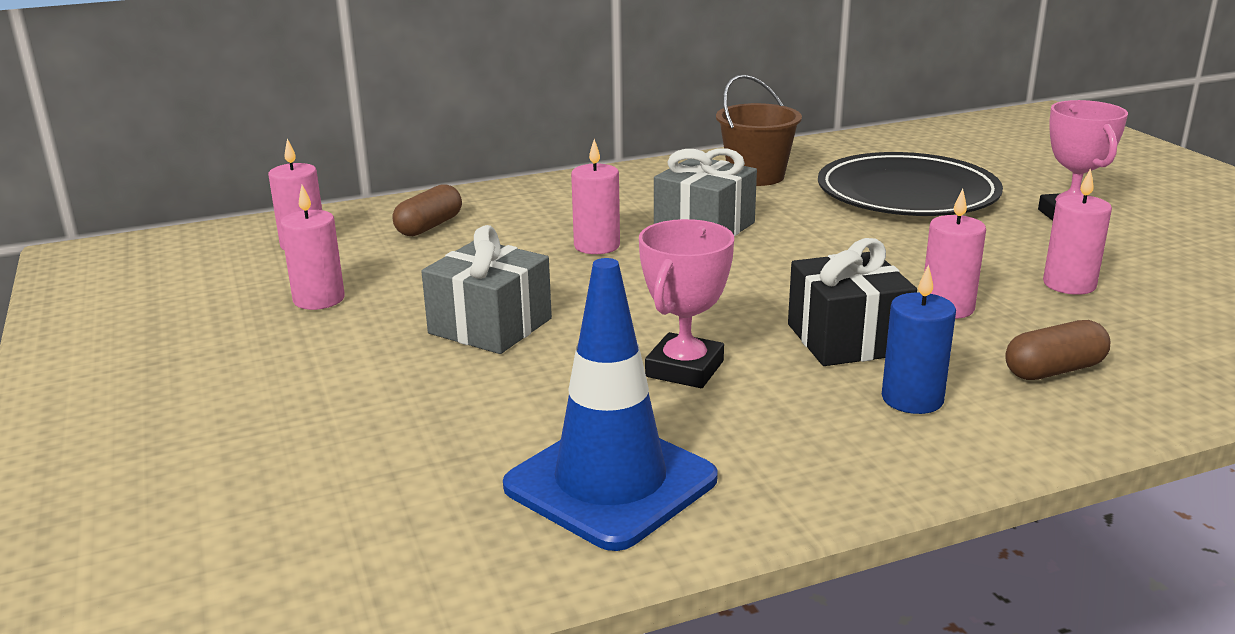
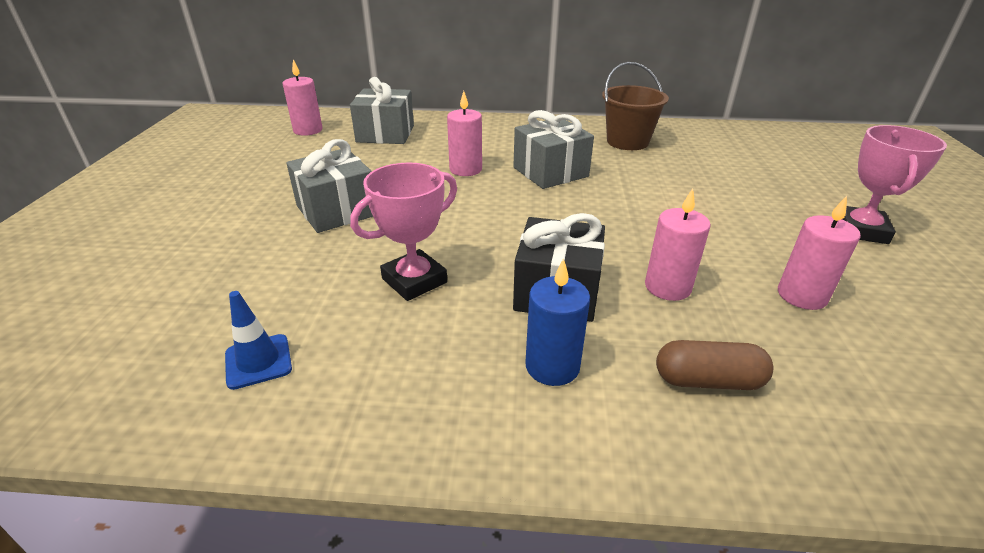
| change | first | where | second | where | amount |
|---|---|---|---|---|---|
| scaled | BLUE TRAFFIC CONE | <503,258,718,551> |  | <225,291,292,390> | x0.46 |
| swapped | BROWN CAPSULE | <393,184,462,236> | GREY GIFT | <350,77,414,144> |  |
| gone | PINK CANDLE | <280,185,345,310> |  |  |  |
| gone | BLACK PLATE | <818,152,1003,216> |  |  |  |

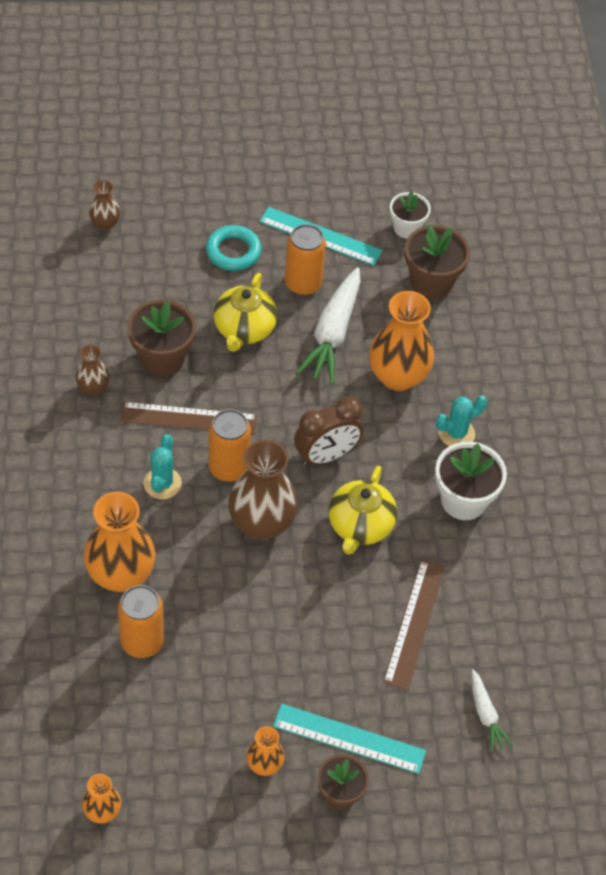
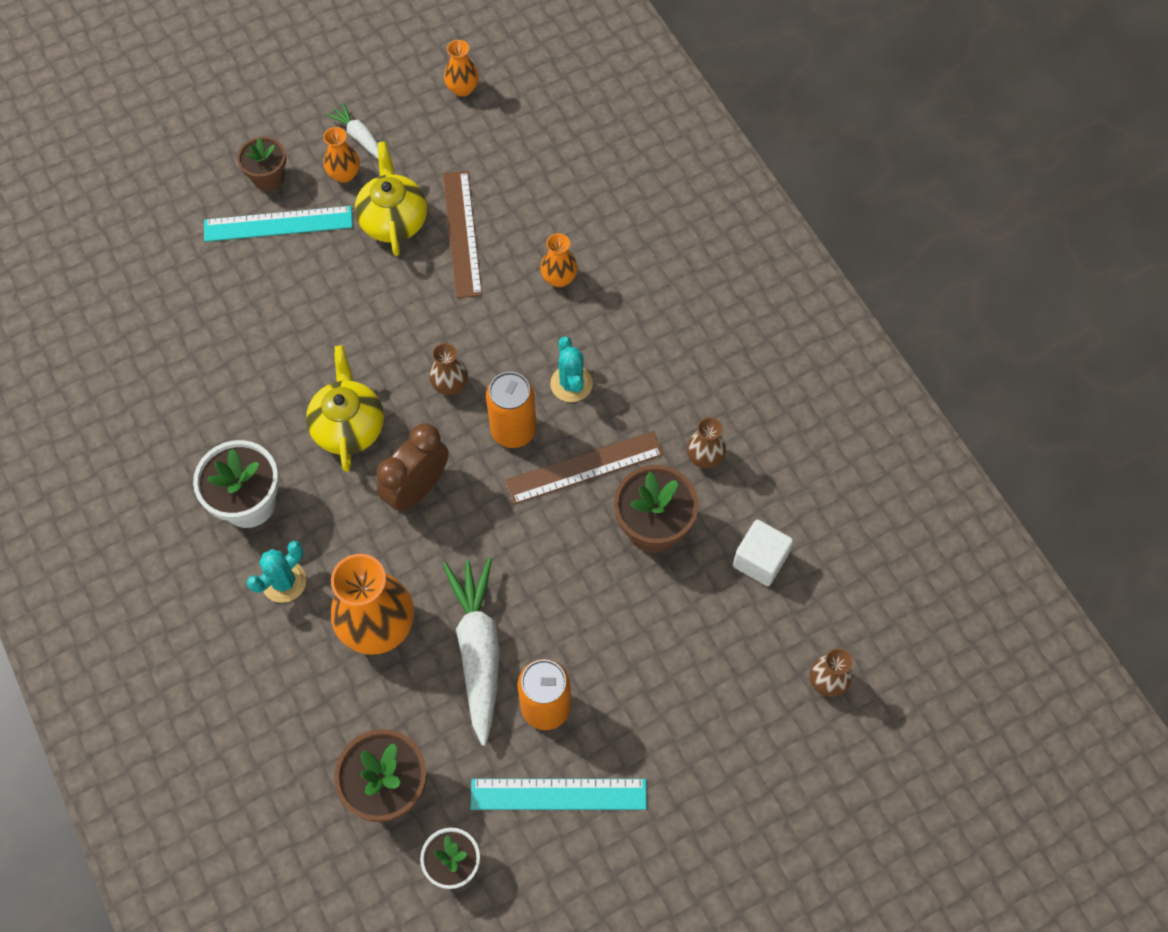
| change | first | where | second | where | amount |
|---|---|---|---|---|---|
| shifted | WHITE CARROT | <471,669,513,752> |  | <326,103,379,160> |  |
| shifted | YELLOW TEAPOT | <214,273,277,352> |  | <355,141,427,256> |  |
| scaled | BROWN VASE | <228,440,298,540> |  | <429,343,468,395> | x0.51 |
| shifted | BROWN RULER | <383,560,445,690> |  | <443,171,482,298> |  |
| scaled | ORANGE VASE | <84,492,155,592> |  | <540,233,578,287> | x0.51 |
| new |  |  | WHITE CUBE | <733,520,793,586> |  |
| gone | ORANGE CAN | <118,585,164,658> |  |  |  |
| gone | TURQUOISE RING | <206,225,261,271> |  |  |  |

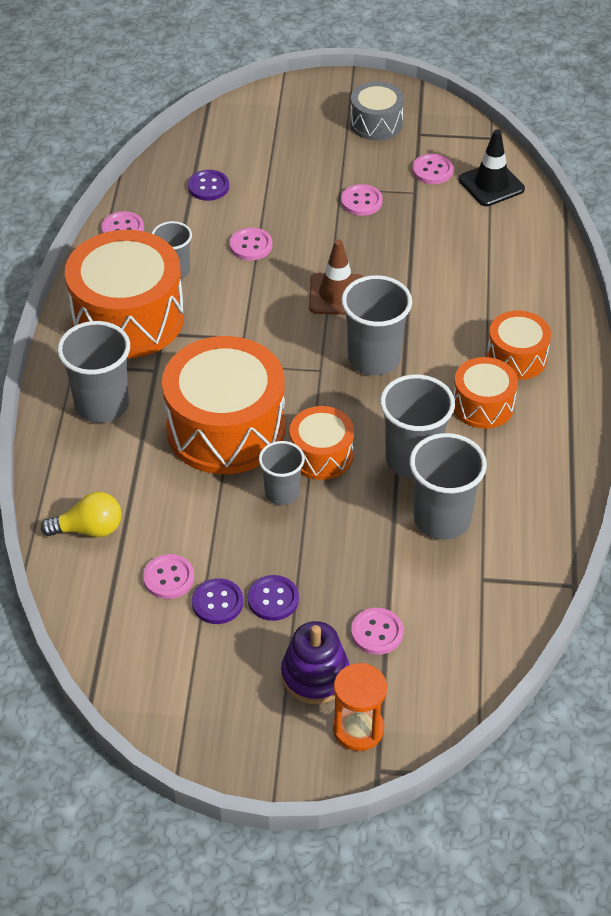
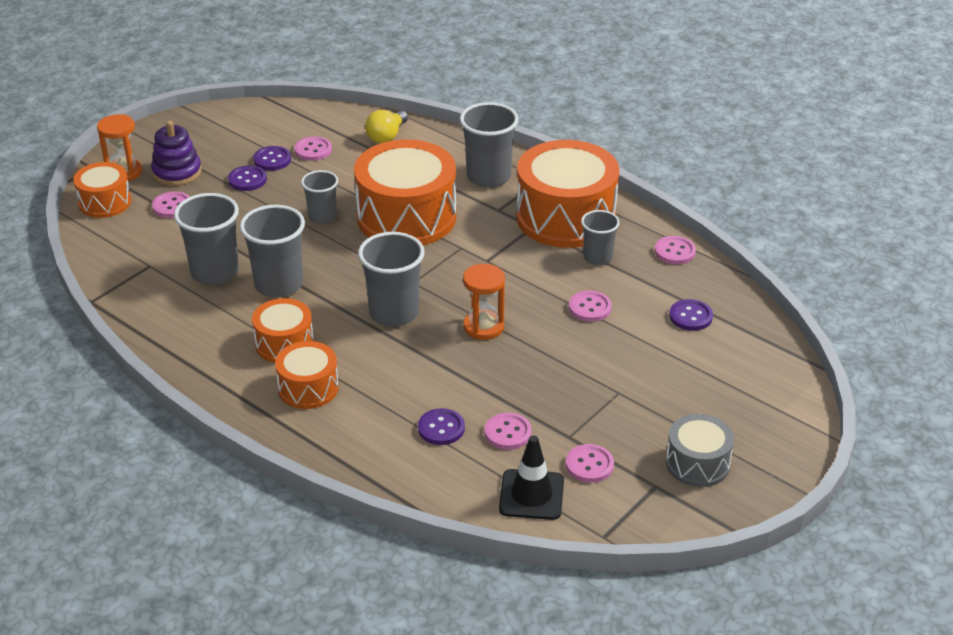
| change | first | where | second | where | amount |
|---|---|---|---|---|---|
| shifted | ORANGE DRUM | <290,406,354,480> |  | <73,162,132,218> |  |
| new |  |  | PURPLE BUTTON | <418,408,465,445> |  |
| swapped | BROWN TRAFFIC CONE | <309,240,364,315> | ORANGE HOURGLASS | <463,264,505,340> |  |
| shifted | PINK BUTTON | <341,184,383,216> |  | <485,413,532,450> |  |

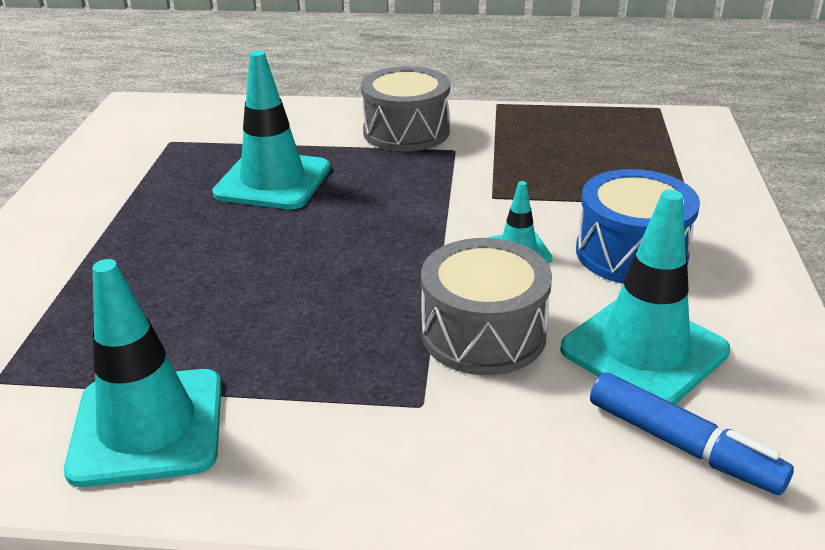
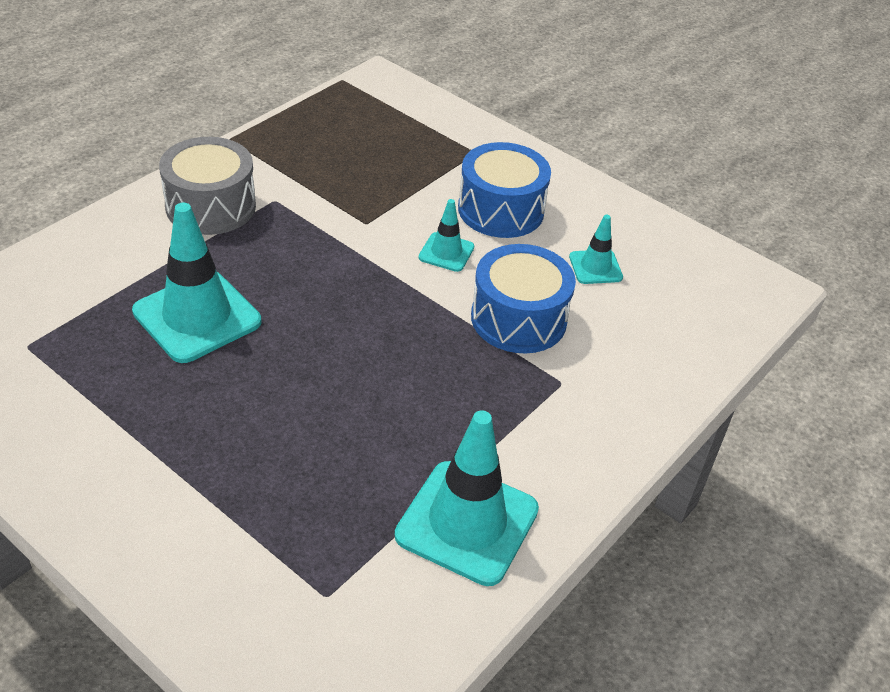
| change | first | where | second | where | amount |
|---|---|---|---|---|---|
| repainted | GREY DRUM | <421,238,552,375> | BLUE DRUM | <471,244,576,353> |  |
| scaled | TURQUOISE TRAFFIC CONE | <560,190,730,404> |  | <569,215,623,284> | x0.51 |
| gone | BLUE MARKER | <590,372,794,495> |  |  |  |

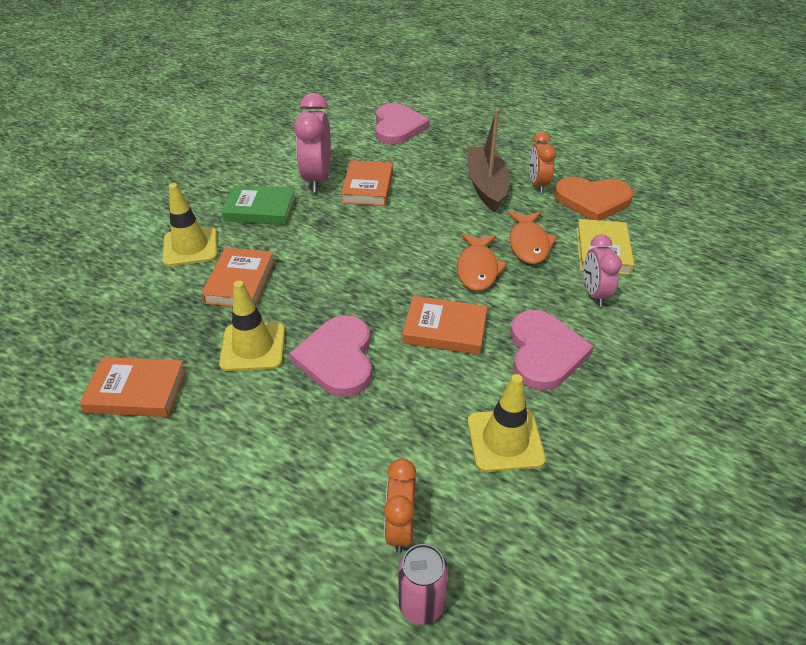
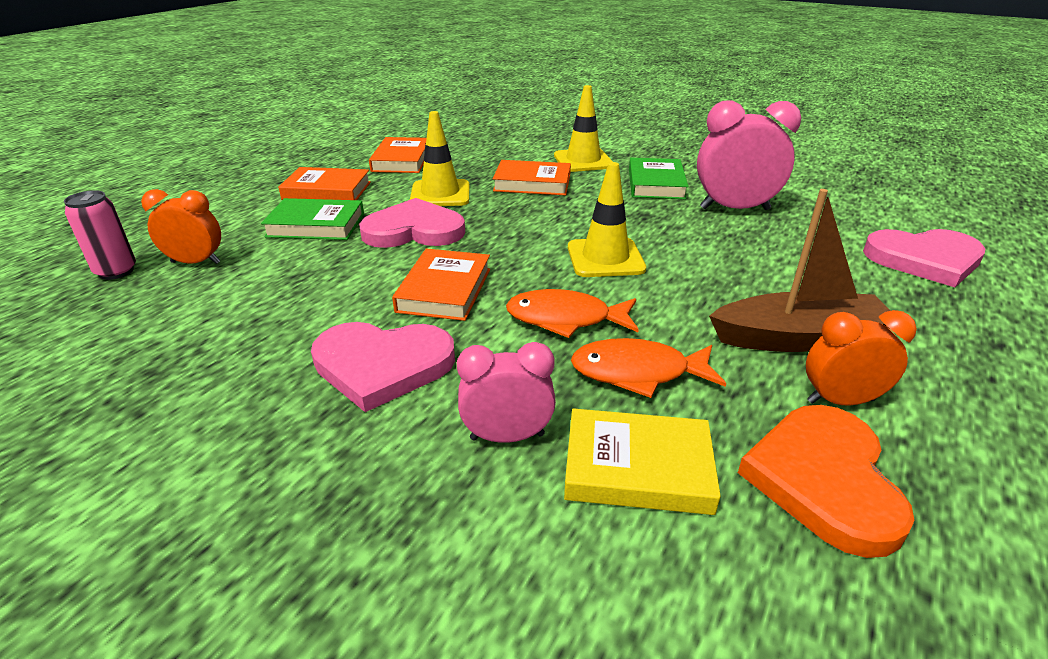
| change | first | where | second | where | amount |
|---|---|---|---|---|---|
| new |  |  | GREEN BOOK | <261,198,364,240> |  |
| shifted | ORANGE BOOK | <341,160,393,206> |  | <278,167,371,200> |  |
| shifted | YELLOW TRAFFIC CONE | <468,374,546,472> |  | <568,162,646,277> |  |

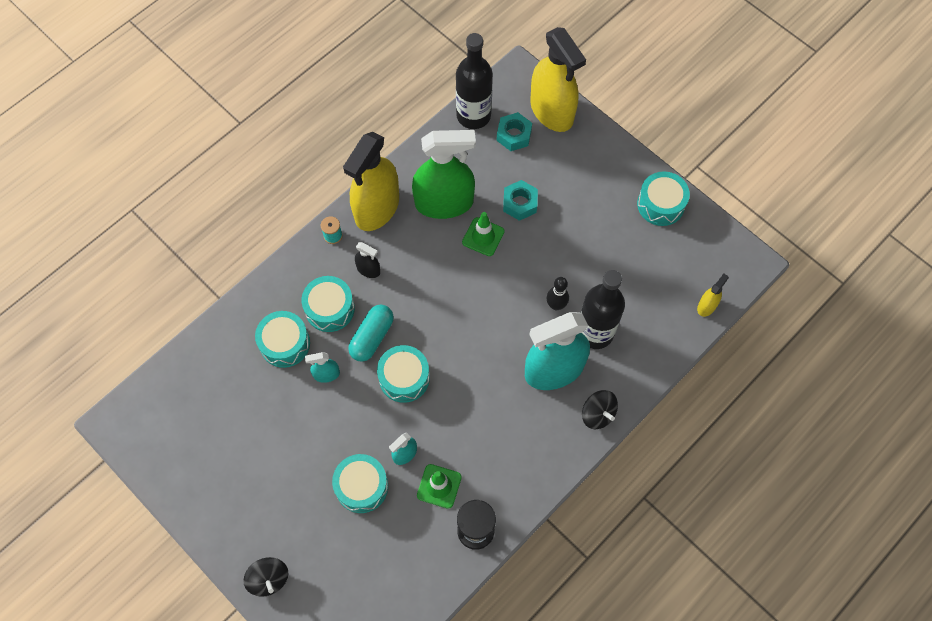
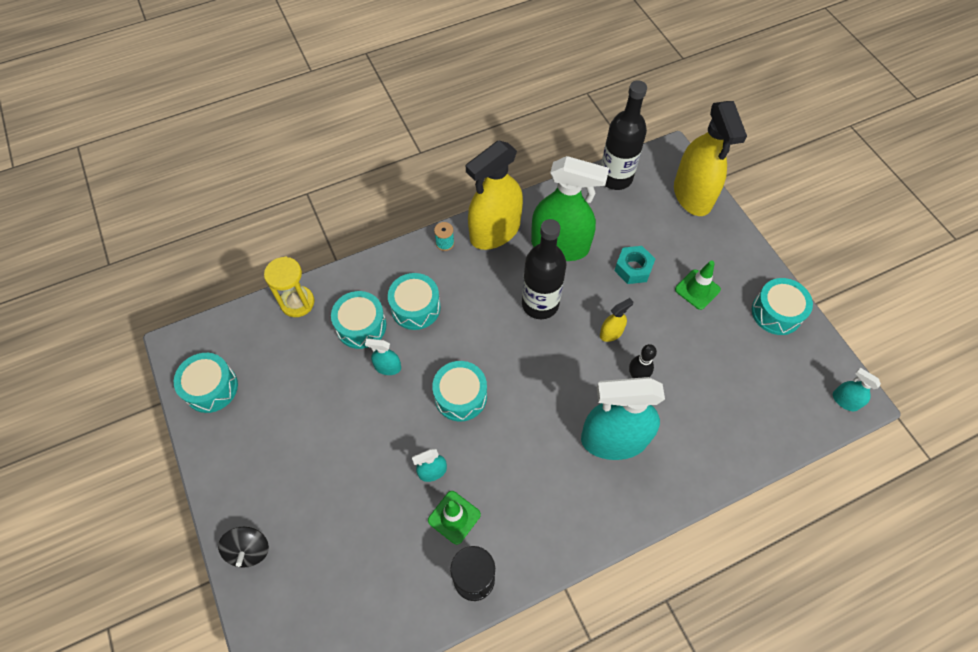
| change | first | where | second | where | amount |
|---|---|---|---|---|---|
| shifted | TURQUOISE DRUM | <332,454,388,513> |  | <174,353,238,413> |  |
| new |  |  | YELLOW HOURGLASS | <264,256,314,317> |  |
| shifted | BLACK BOTTLE | <581,270,625,349> |  | <522,219,566,319> |  |
| shifted | YELLOW SPRAY BOTTLE | <697,273,729,317> |  | <600,298,633,342> |  |
| shifted | GREEN TRAFFIC CONE | <462,212,505,256> |  | <675,261,721,310> |  |
| new |  |  | TURQUOISE SPRAY BOTTLE | <833,368,881,411> |  |
| gone | TURQUOISE CAPSULE | <348,305,394,362> |  |  |  |
| gone | BLACK SPRAY BOTTLE | <355,242,380,278> |  |  |  |
| gone | TURQUOISE NUT | <497,112,532,151> |  |  |  |
| gone | BLACK SPINNING TOP | <582,390,618,429> |  |  |  |

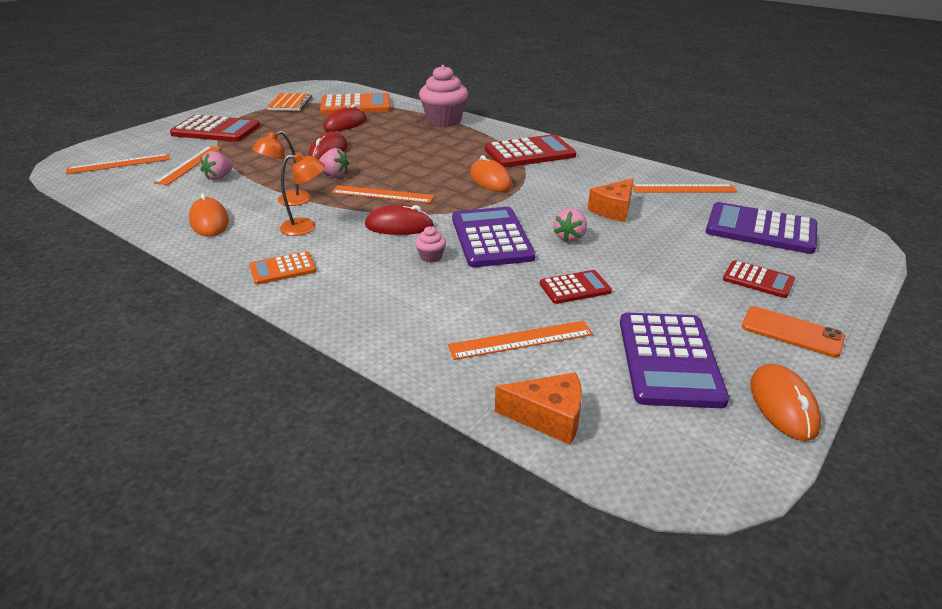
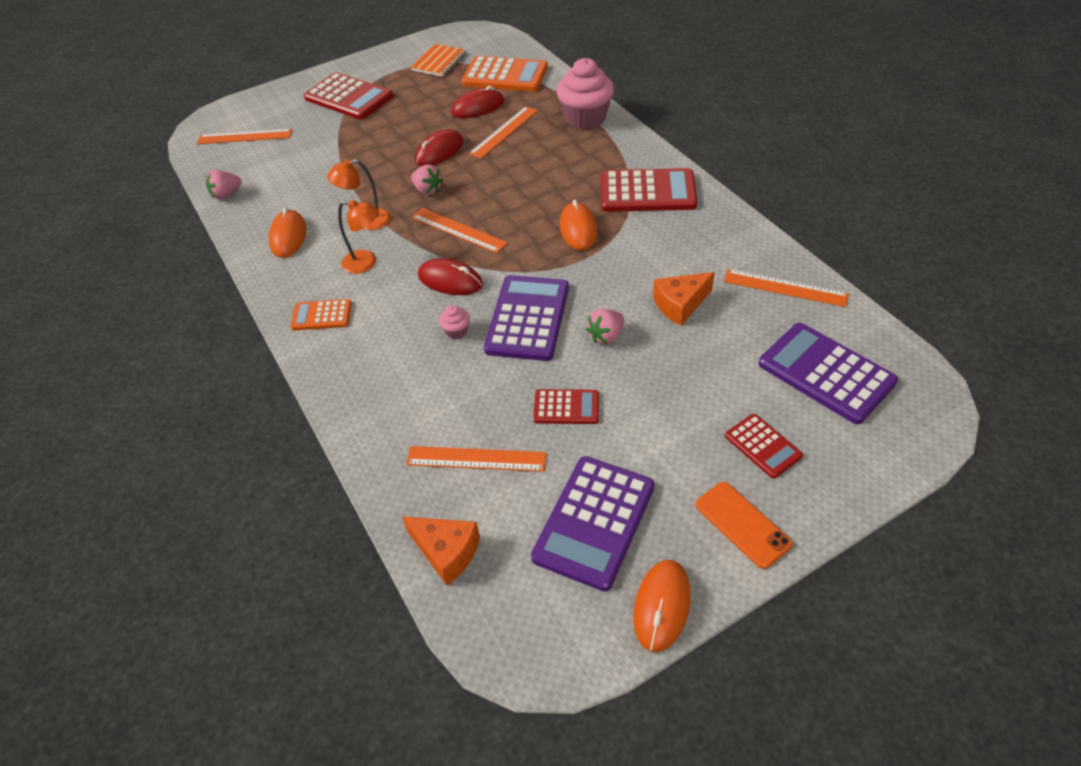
| change | first | where | second | where | amount |
|---|---|---|---|---|---|
| shifted | PINK STRAWBERRY | <200,151,233,180> |  | <206,170,242,199> |  |
| shifted | ORANGE RULER | <153,146,222,185> |  | <469,106,538,159> |  |

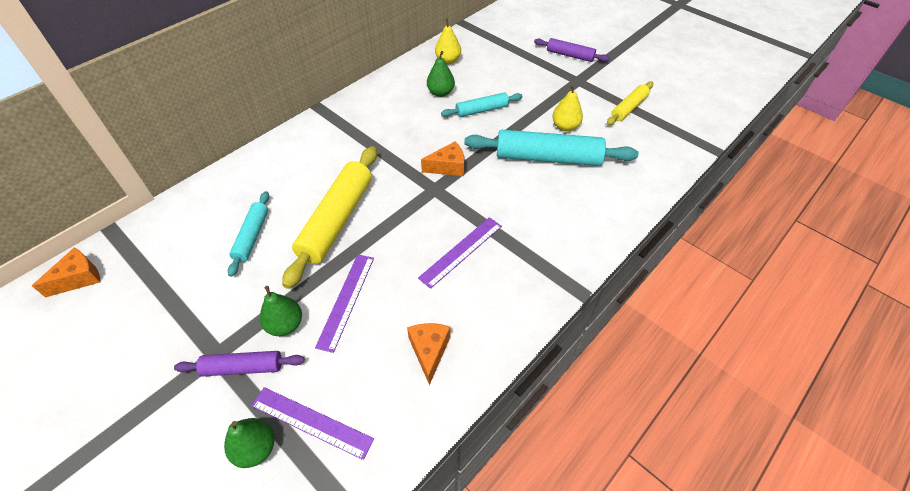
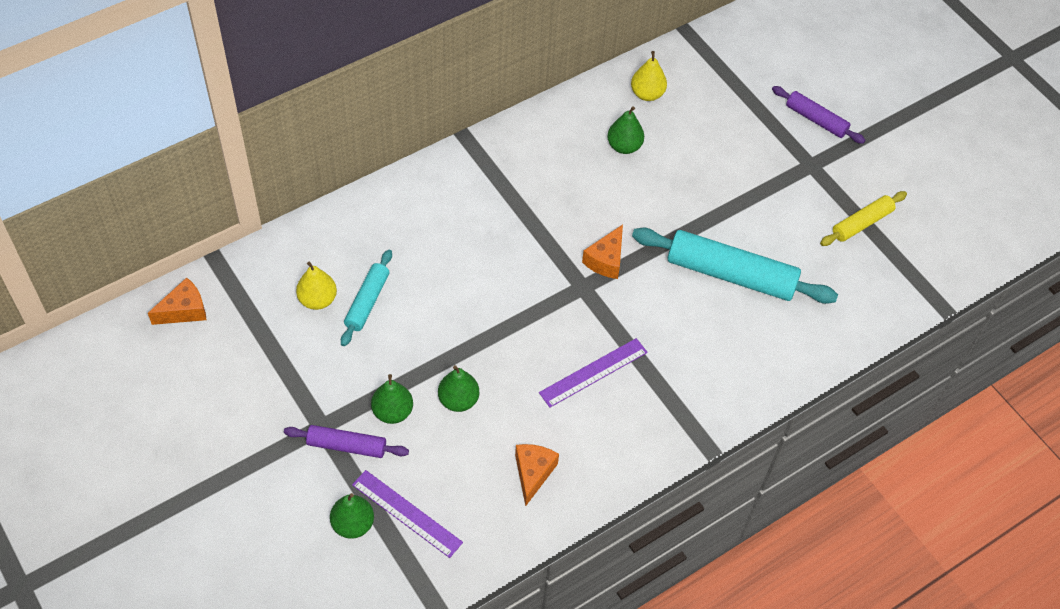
| change | first | where | second | where | amount |
|---|---|---|---|---|---|
| shifted | YELLOW PEAR | <552,85,583,131> |  | <296,261,337,310> |  |
| swapped | PURPLE RULER | <315,254,374,353> | GREEN PEAR | <438,365,479,412> |  |
| rotated | ORANGE CHEESE | <421,142,464,176> |  | <582,225,623,279> | 120 degrees clockwise |
| gone | YELLOW ROLLING PIN | <282,146,377,289> |  |  |  |
| gone | TURQUOISE ROLLING PIN | <441,92,523,117> |  |  |  |

